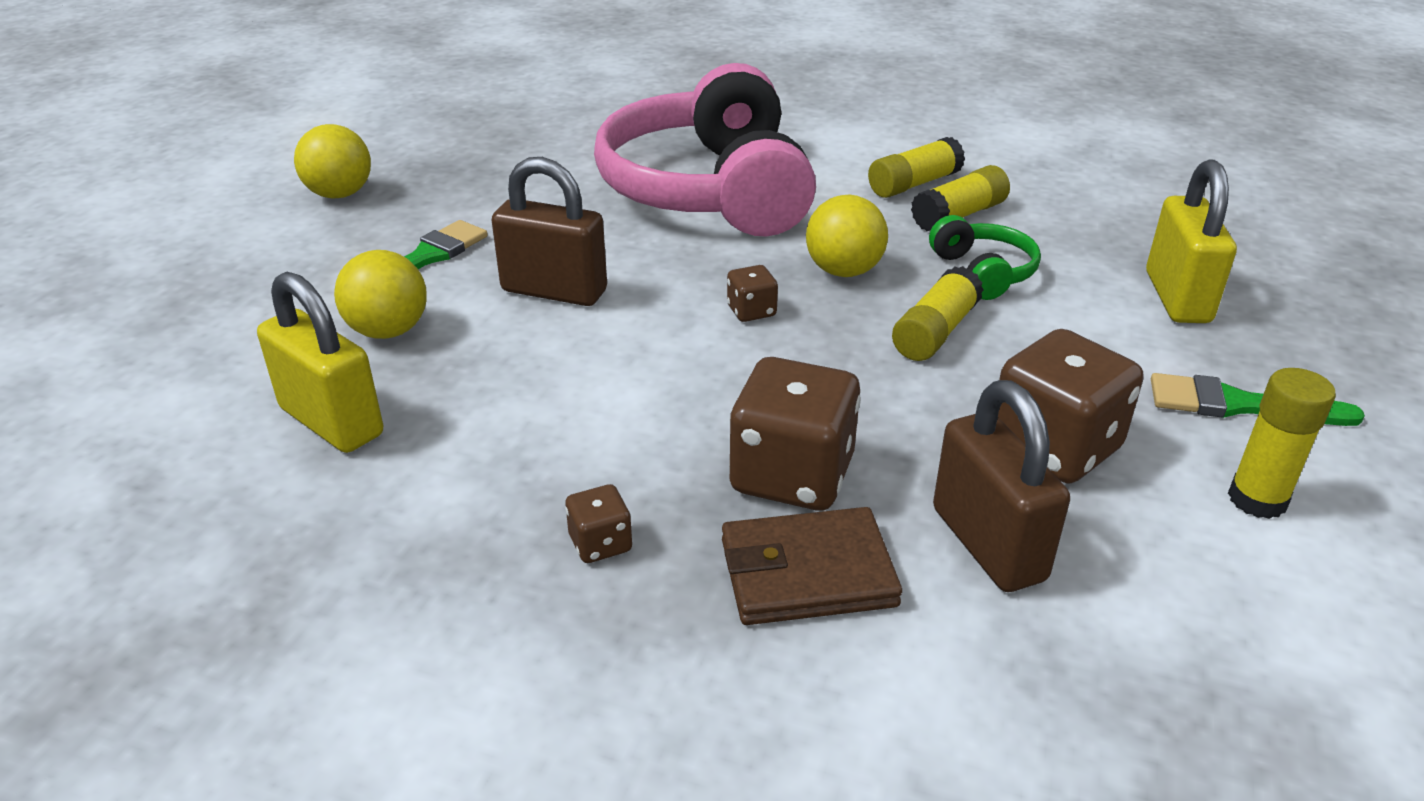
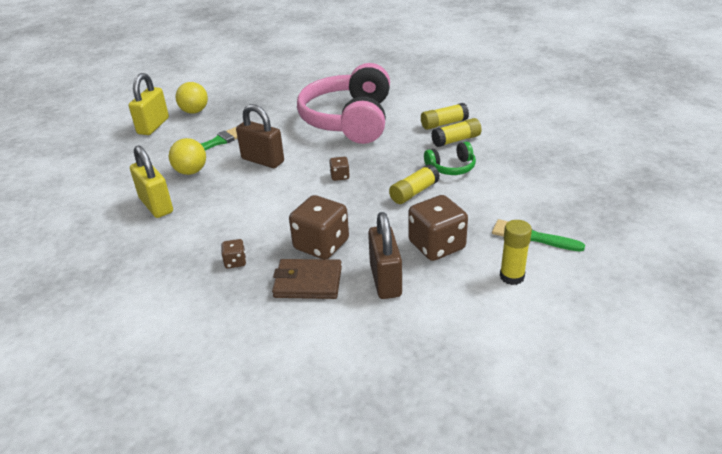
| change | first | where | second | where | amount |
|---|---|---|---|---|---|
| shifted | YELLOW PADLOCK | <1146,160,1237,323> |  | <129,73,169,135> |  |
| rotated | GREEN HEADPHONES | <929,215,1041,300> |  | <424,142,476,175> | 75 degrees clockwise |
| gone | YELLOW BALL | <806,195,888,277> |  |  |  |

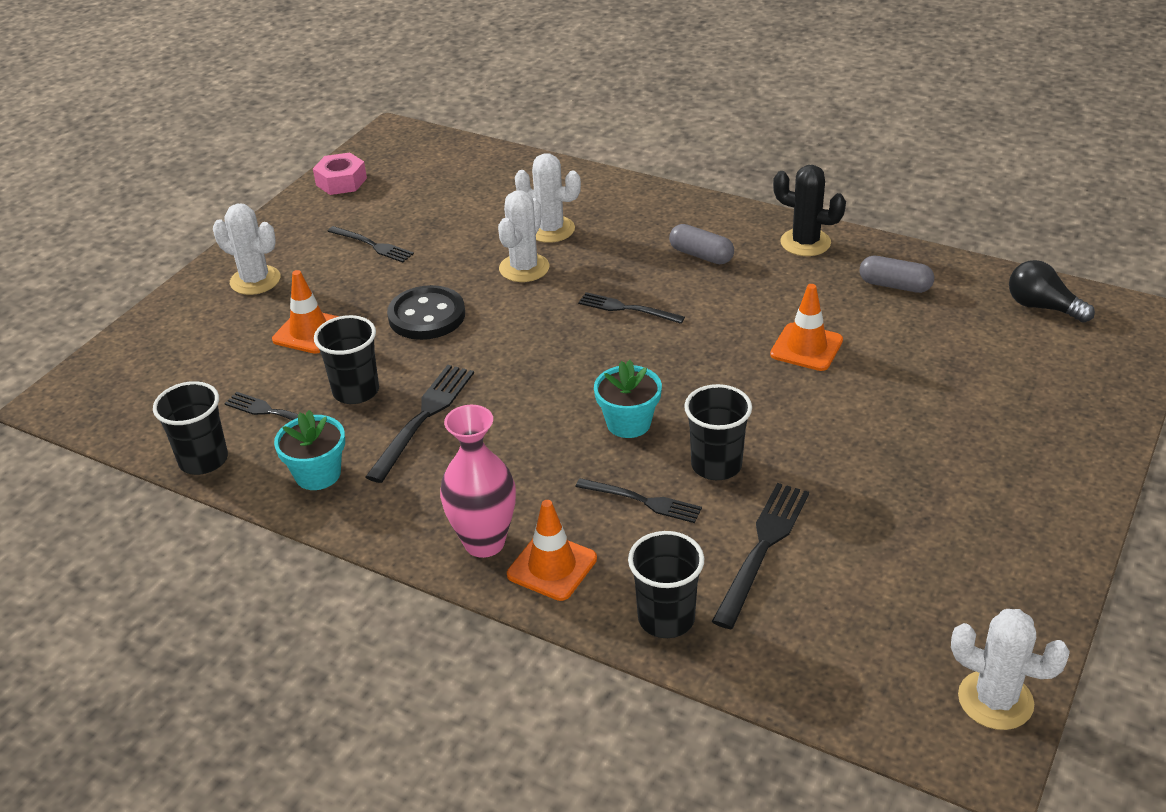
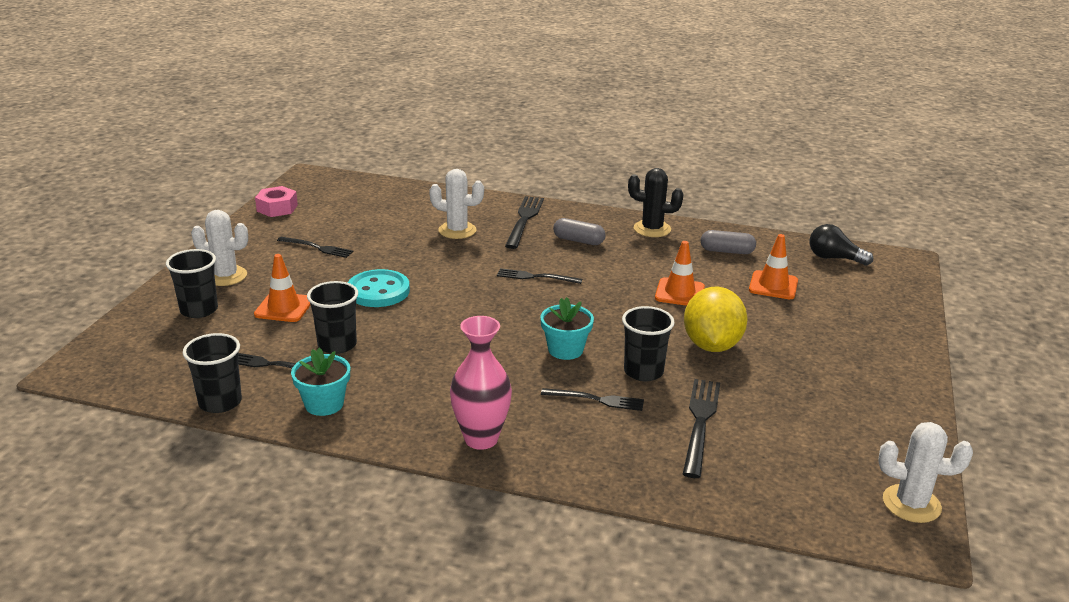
| change | first | where | second | where | amount |
|---|---|---|---|---|---|
| shifted | BLACK CUP | <628,531,704,638> |  | <166,249,218,318> |  |
| repainted | BLACK BUTTON | <387,285,465,340> | TURQUOISE BUTTON | <348,269,410,307> |  |
| shifted | BLACK FORK | <366,365,474,483> |  | <505,196,544,249> |  |
| new |  |  | YELLOW LEMON | <684,287,748,352> |  |
| shifted | ORANGE TRAFFIC CONE | <507,500,597,601> |  | <749,234,798,299> |  |
| gone | WHITE CACTUS | <498,190,550,282> |  |  |  |

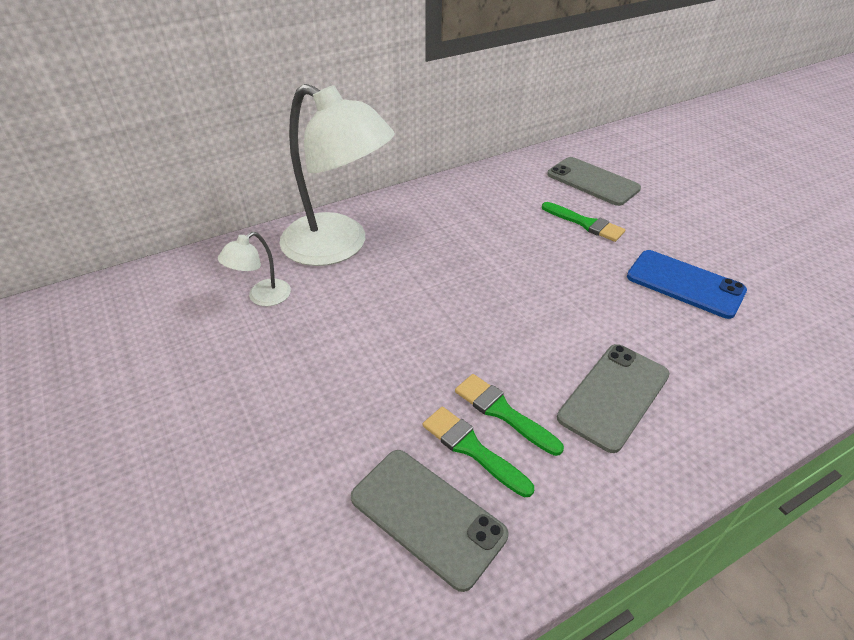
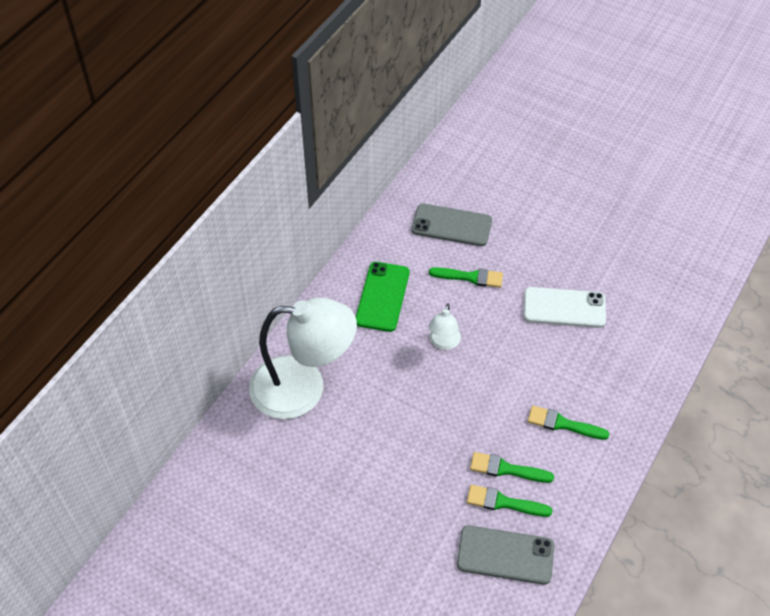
| change | first | where | second | where | amount |
|---|---|---|---|---|---|
| new |  |  | GREEN PHONE | <356,262,410,332> |  |
| shifted | WHITE LAMP | <218,232,291,306> |  | <429,304,461,350> |  |
| repainted | BLUE PHONE | <627,250,747,319> | WHITE PHONE | <524,287,606,328> |  |
| swapped | GREY PHONE | <557,344,670,453> | GREEN BRUSH | <528,405,610,440> |  |

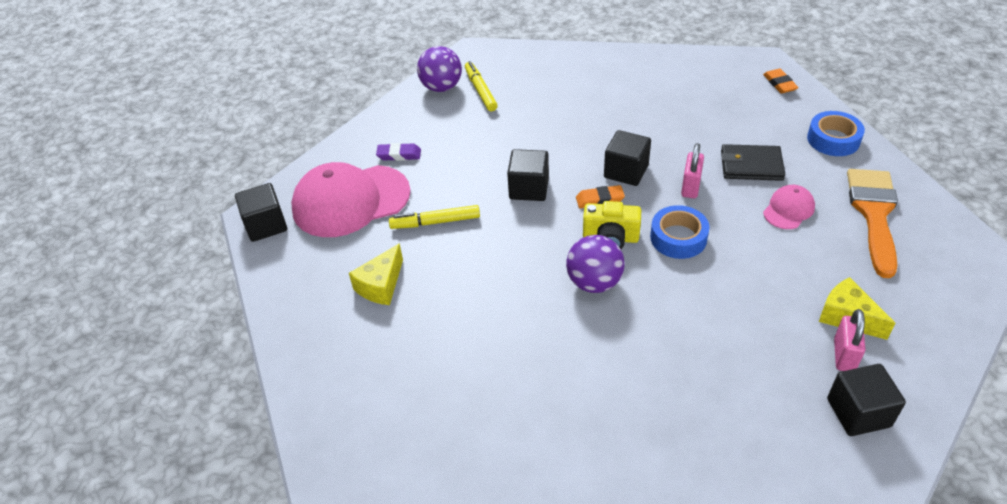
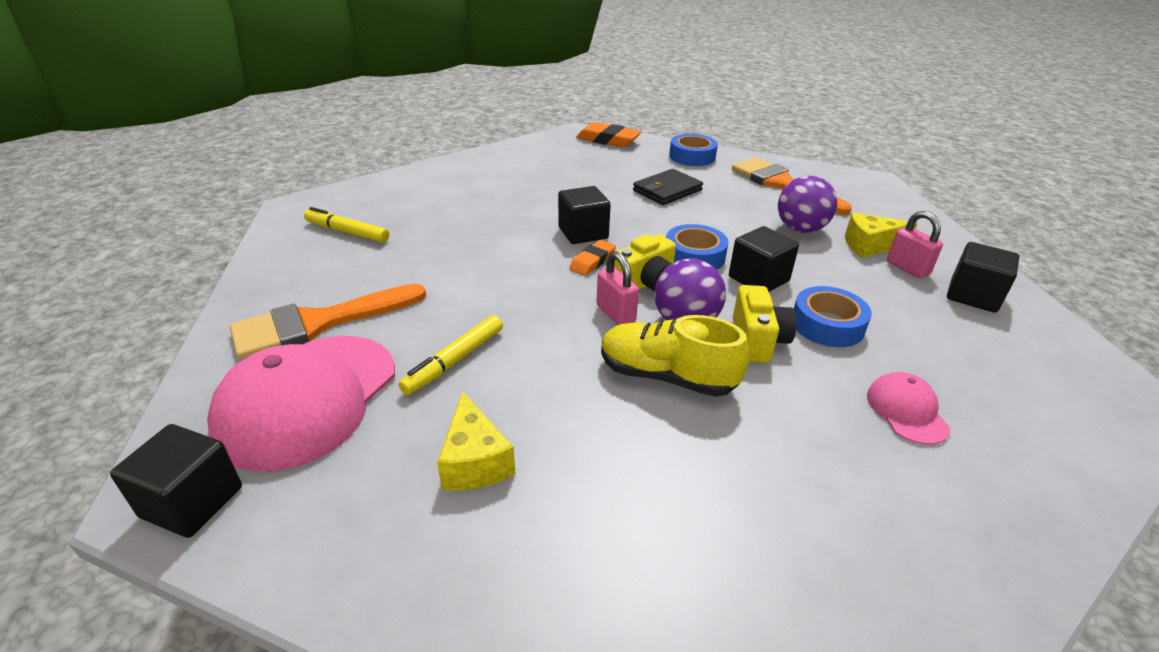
| change | first | where | second | where | amount |
|---|---|---|---|---|---|
| swapped | PURPLE ERASER | <376,143,421,161> | ORANGE BRUSH | <230,284,426,360> |  |
| scaled | ORANGE ERASER | <763,69,799,94> |  | <576,122,641,148> | x1.62 |
| shifted | PINK PADLOCK | <681,143,704,198> |  | <596,251,639,325> |  |
| new |  |  | YELLOW SHOE | <601,315,749,397> |  |
| shifted | BLACK CUBE | <507,149,549,201> |  | <729,226,799,292> |  |
| new |  |  | YELLOW CAMERA | <733,285,797,363> |  |
| shifted | PURPLE BALL | <417,46,462,92> |  | <778,176,837,233> |  |
| new |  |  | BLUE TAPE | <794,286,872,347> |  |
| shifted | PINK CAP | <763,185,815,229> |  | <867,372,951,445> |  |

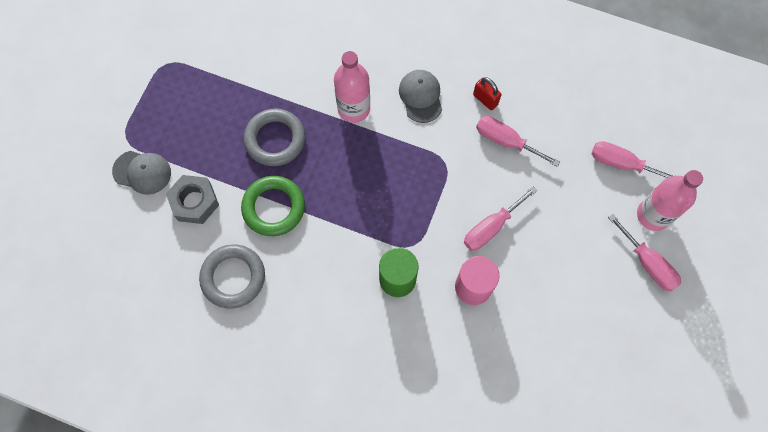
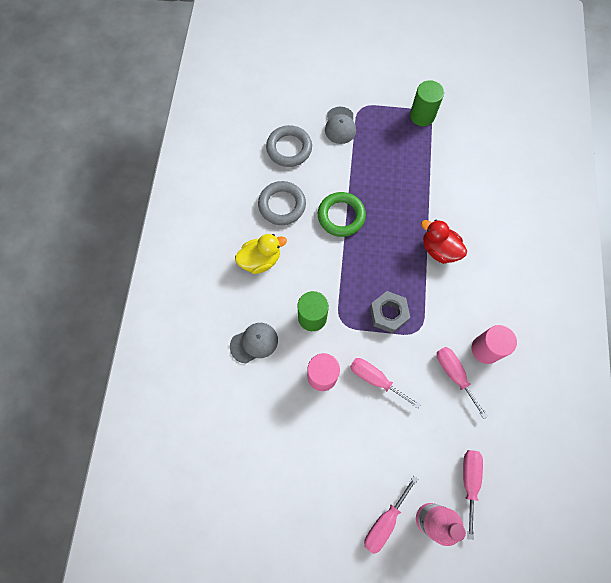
| change | first | where | second | where | amount |
|---|---|---|---|---|---|
| shifted | GREY CAP | <399,70,442,123> |  | <230,323,278,363> |  |
| new |  |  | YELLOW DUCK | <235,234,287,274> |  |
| shifted | GREY RING | <244,109,305,166> |  | <266,125,312,167> |  |
| shifted | GREY NUT | <166,175,219,224> |  | <370,291,410,333> |  |
| new |  |  | GREEN CYLINDER | <410,80,444,126> |  |
| swapped | PINK BOTTLE | <334,51,370,123> | RED DUCK | <421,220,467,264> |  |
| rotated | PINK SCREWDRIVER | <476,116,560,167> |  | <437,347,488,419> | 45 degrees counterclockwise |
| swapped | RED PADLOCK | <473,77,501,110> | PINK CYLINDER | <472,325,517,364> |  |

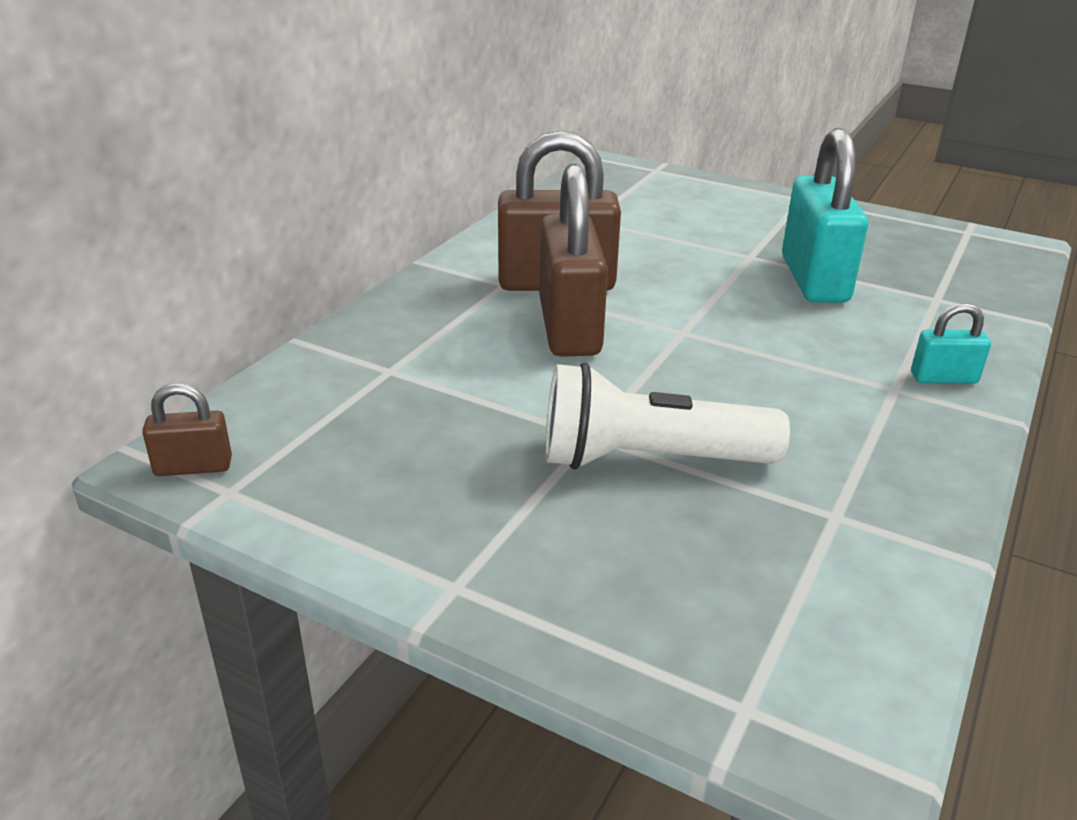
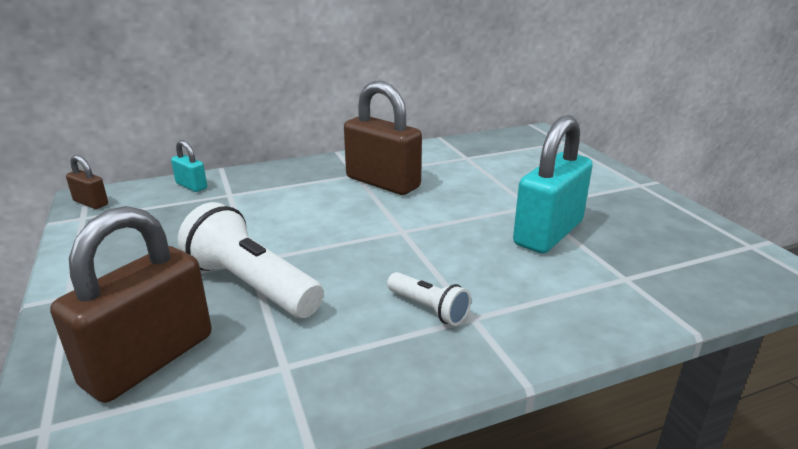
| change | first | where | second | where | amount |
|---|---|---|---|---|---|
| shifted | BROWN PADLOCK | <540,164,608,357> |  | <50,206,212,403> |  |
| shifted | TURQUOISE PADLOCK | <911,303,991,383> |  | <171,140,207,192> |  |
| new |  |  | WHITE FLASHLIGHT | <387,272,471,326> |  |

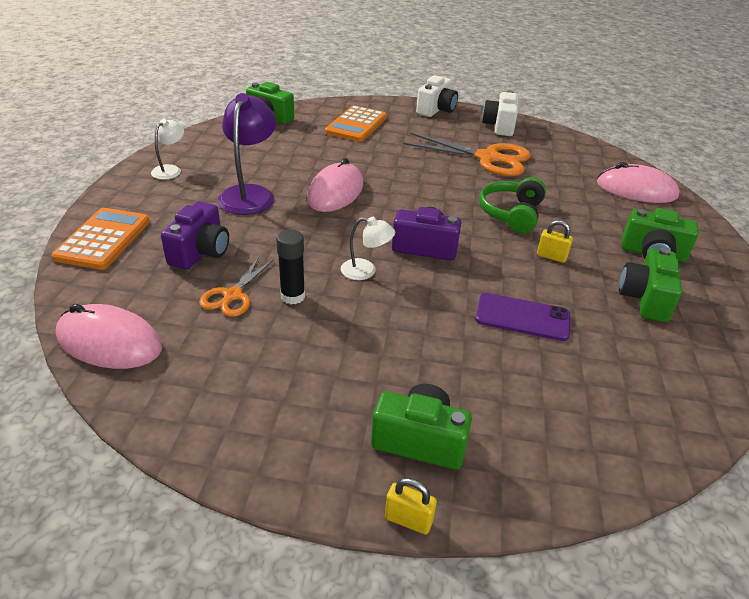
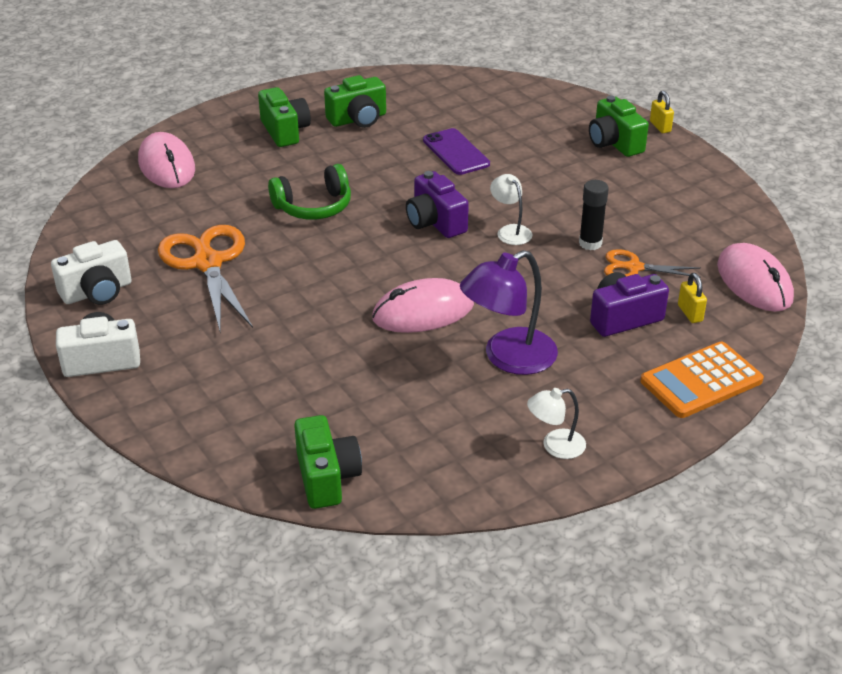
| change | first | where | second | where | amount |
|---|---|---|---|---|---|
| rotated | ORANGE SCISSORS | <199,257,274,317> |  | <604,249,701,278> | 150 degrees counterclockwise |
| shifted | YELLOW PADLOCK | <537,220,573,263> |  | <678,273,707,323> |  |
| gone | ORANGE CALCULATOR | <325,106,387,142> |  |  |  |

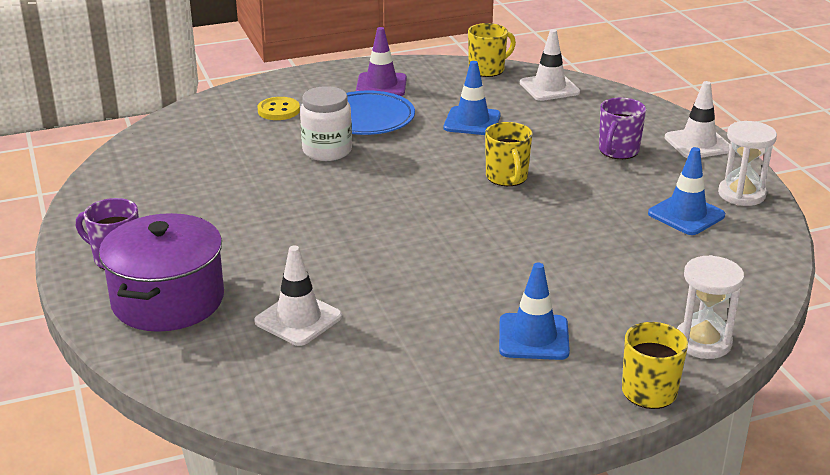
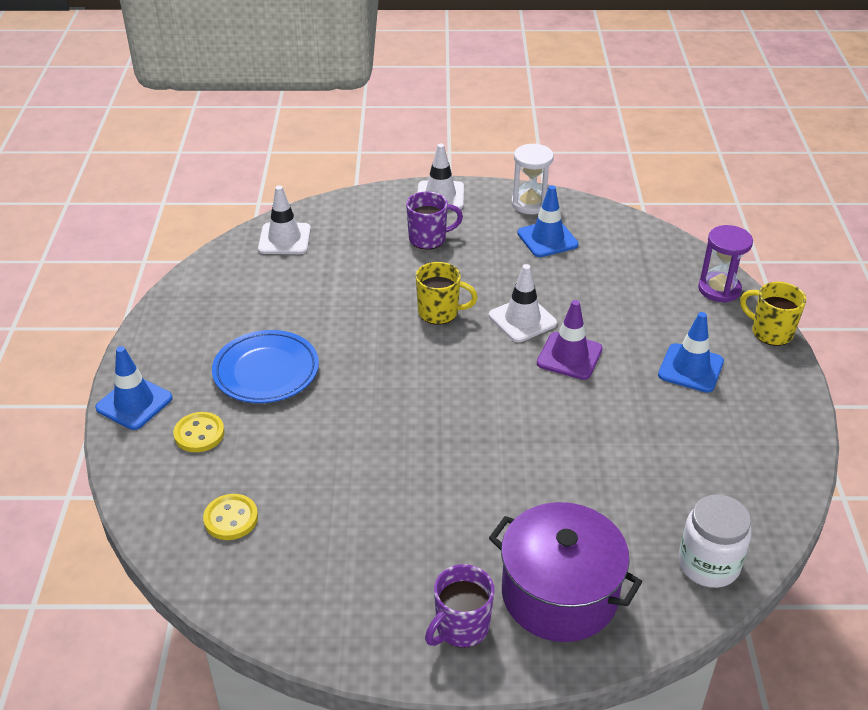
| change | first | where | second | where | amount |
|---|---|---|---|---|---|
| shifted | BLUE TRAFFIC CONE | <444,61,501,135> |  | <95,346,173,430> |  |
| new |  |  | YELLOW BUTTON | <203,494,258,540> |  |
| rotated | PURPLE MUG | <599,98,646,159> |  | <406,191,463,250> | 60 degrees counterclockwise |
| shifted | WHITE TRAFFIC CONE | <254,246,342,346> |  | <489,264,557,342> |  |
| shifted | PURPLE TRAFFIC CONE | <356,27,407,96> |  | <537,300,603,380> |  |
| shifted | WHITE JAR | <300,86,352,161> |  | <678,494,752,588> |  |
| repainted | WHITE HOURGLASS | <677,255,744,359> | PURPLE HOURGLASS | <698,225,753,302> |  |
| gone | YELLOW MUG | <468,23,516,77> |  |  |  |

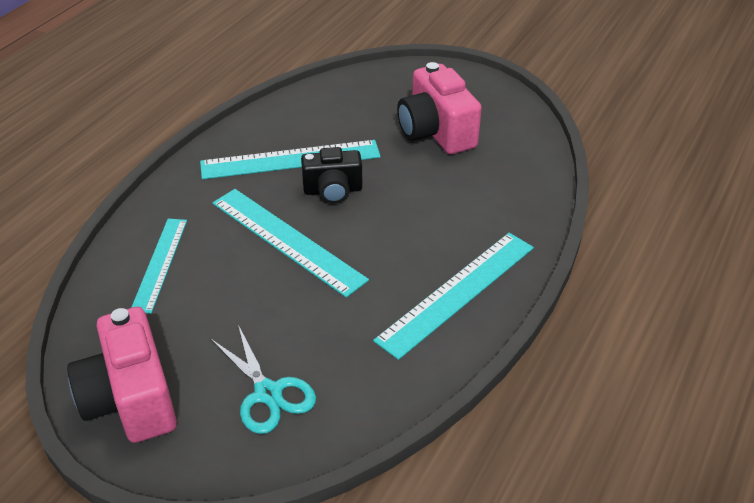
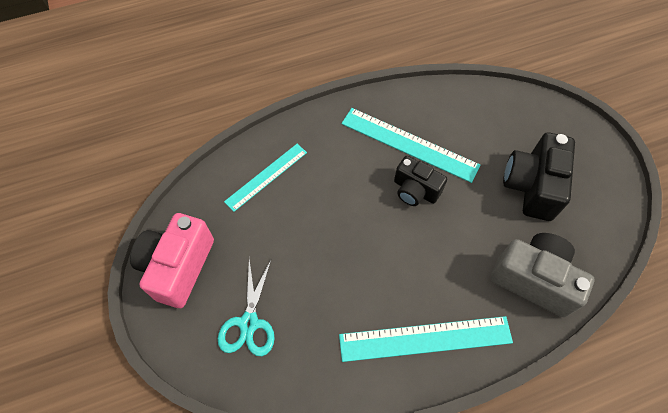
| change | first | where | second | where | amount |
|---|---|---|---|---|---|
| new |  |  | GREY CAMERA | <490,233,595,317> |  |
| repainted | PINK CAMERA | <397,62,482,154> | BLACK CAMERA | <503,132,575,221> |  |
| gone | TURQUOISE RULER | <213,189,369,298> |  |  |  |

